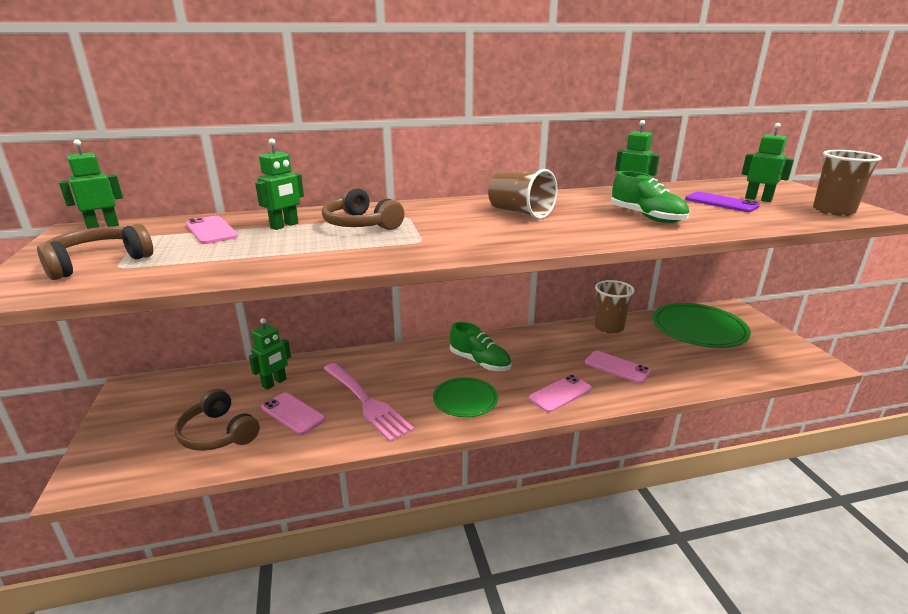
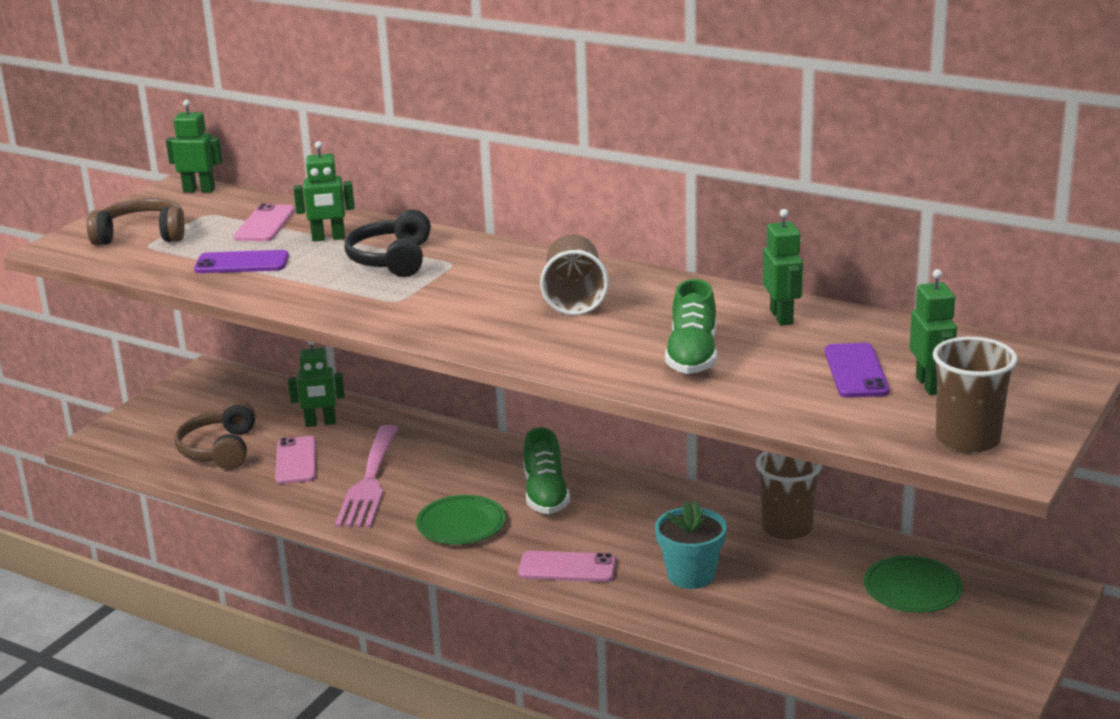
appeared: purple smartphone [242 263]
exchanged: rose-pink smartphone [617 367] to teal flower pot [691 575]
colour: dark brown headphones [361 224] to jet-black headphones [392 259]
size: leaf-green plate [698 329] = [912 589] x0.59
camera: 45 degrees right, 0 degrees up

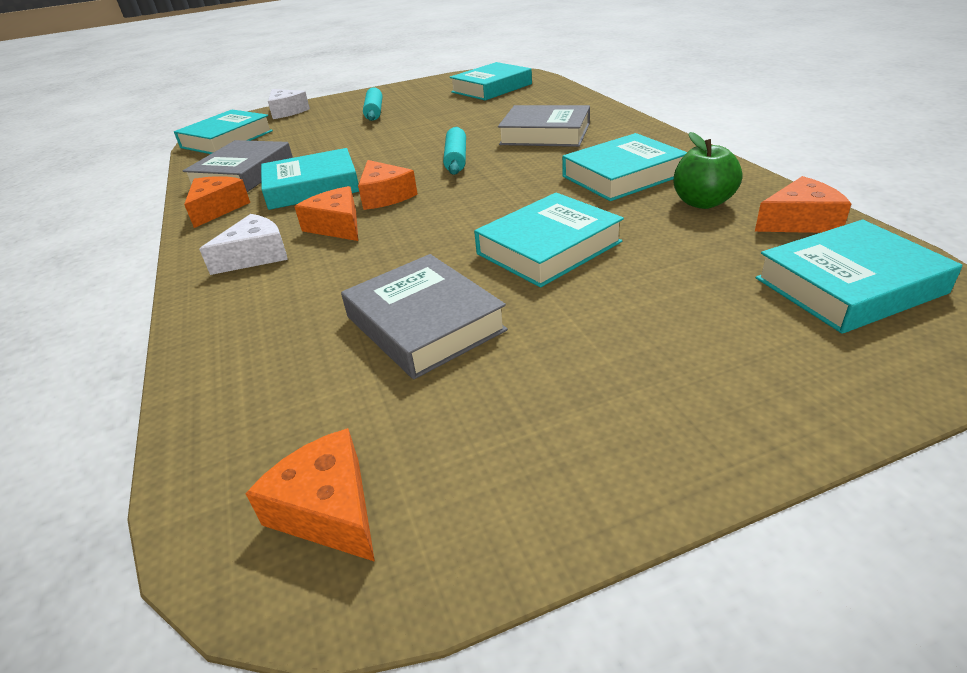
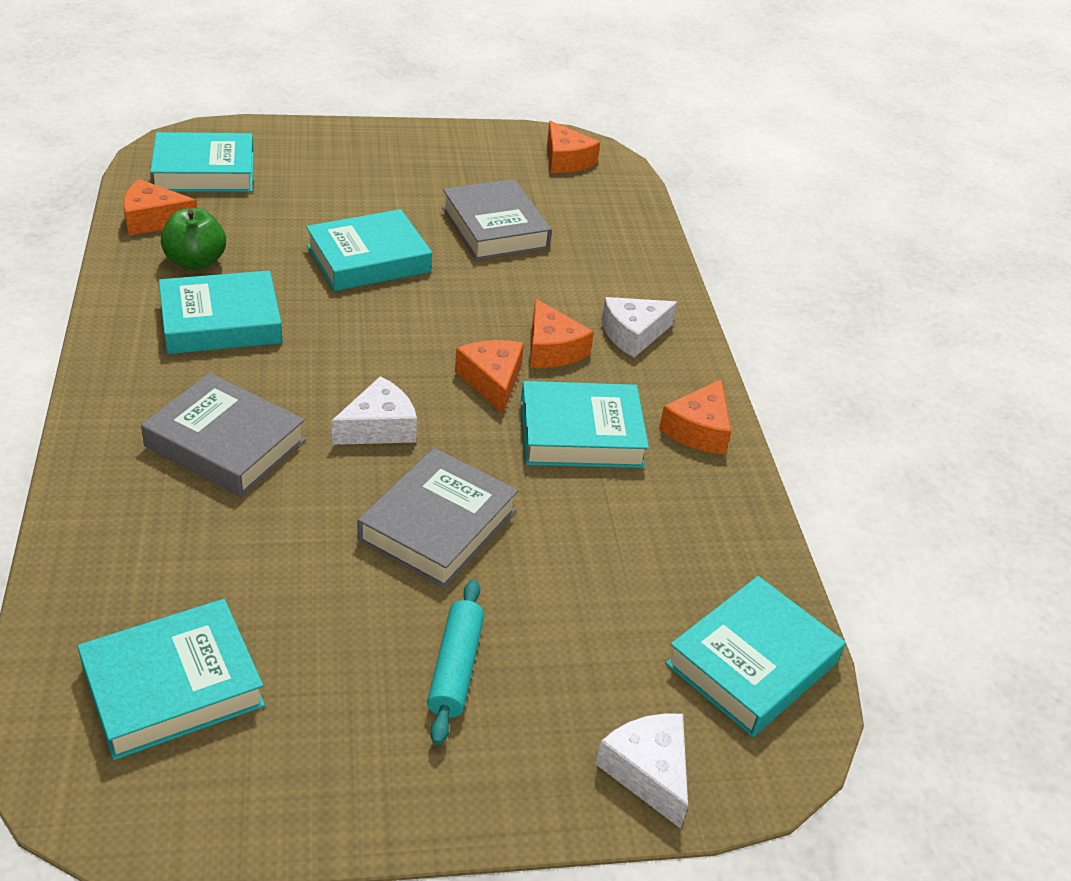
relocated: ash-grey hardback [243 174] to [438 525]
exchanged: teal pastry roller [456 159] to pure white piece of cheese [379 427]
camera: 175 degrees left, 5 degrees up

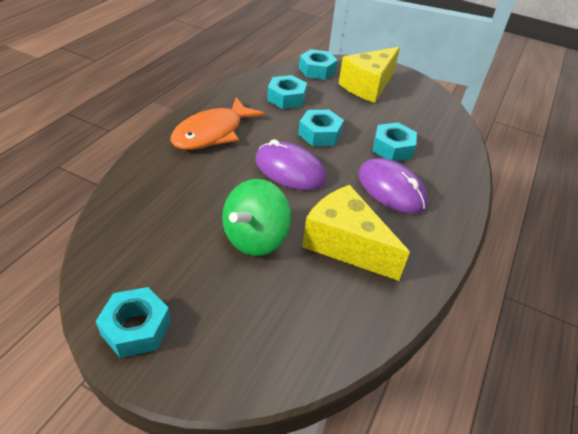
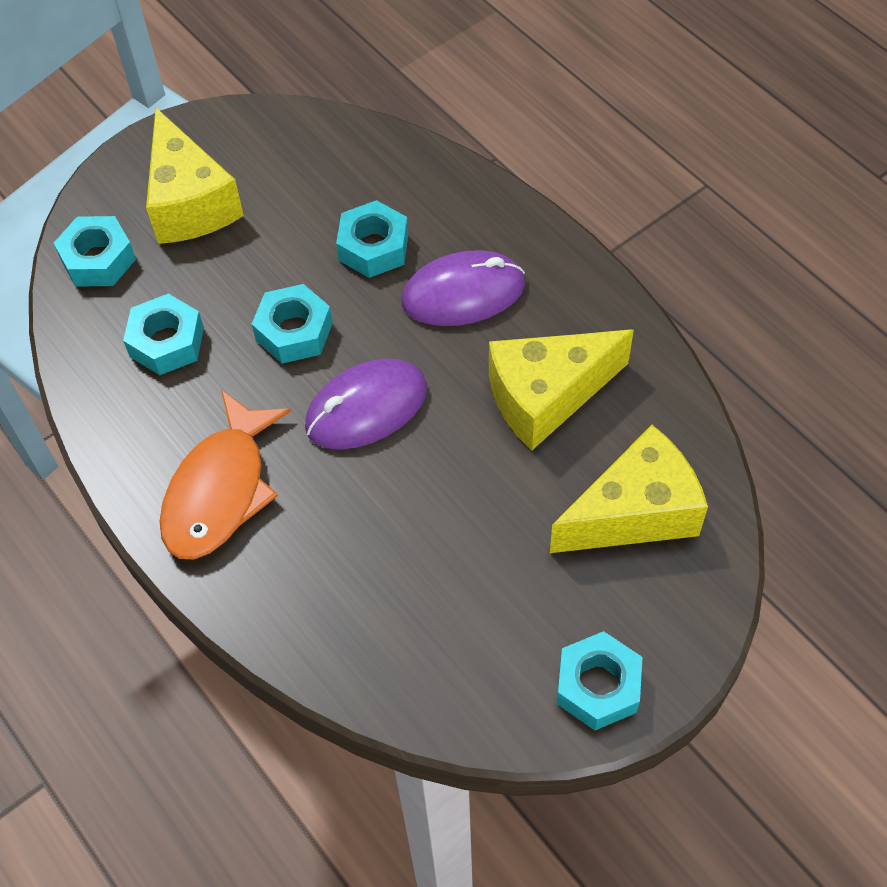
missing: leaf-green toy top [255 238]
appeared: bright yellow piece of cheese [634 512]
spun: orange-coloured fish [212 133] = [220 490] 45 degrees clockwise
camera: 60 degrees left, 15 degrees up

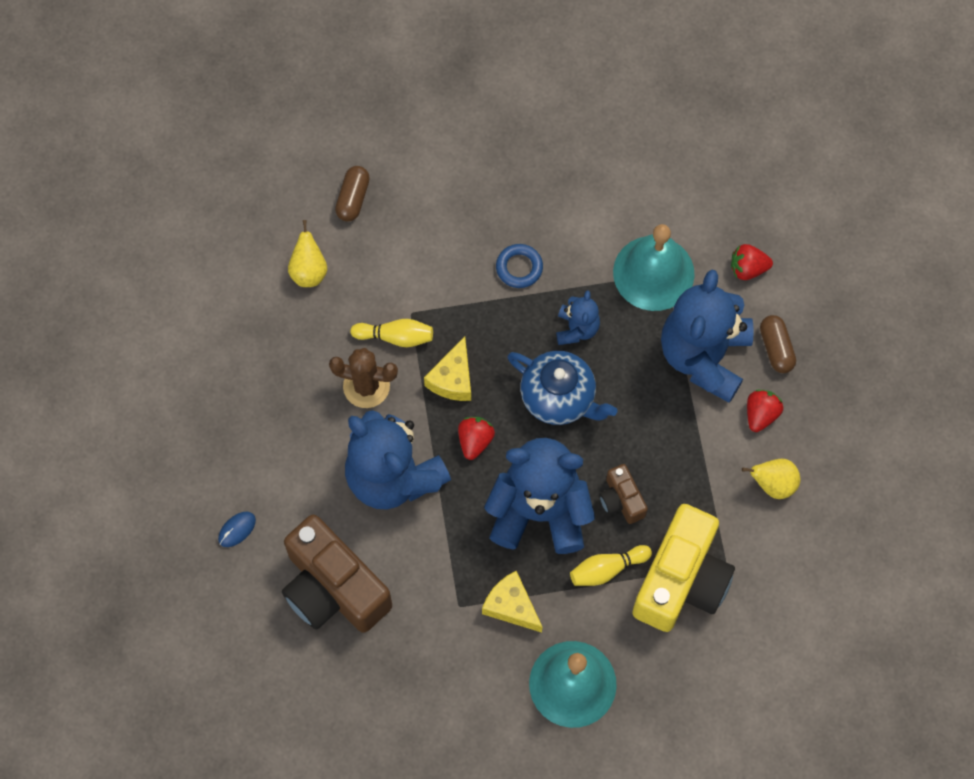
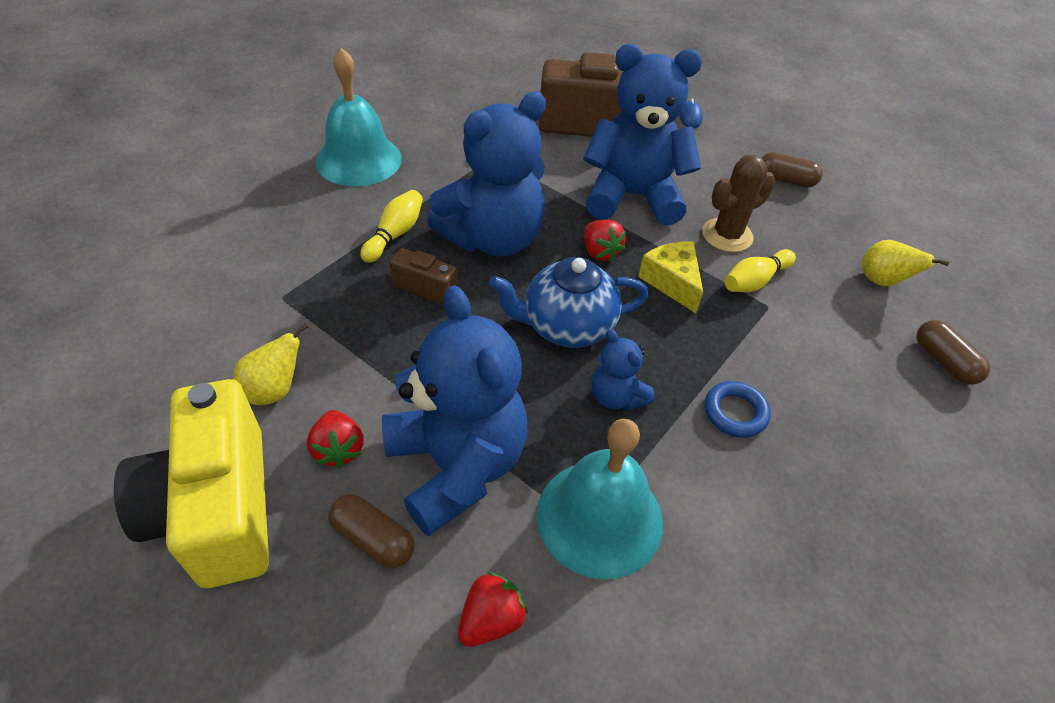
missing: bright yellow piece of cheese [511 606]
appeared: dark brown capsule [785 180]
relocated: bright yellow camera [681 580] to [218 508]
camera: 135 degrees right, 20 degrees down

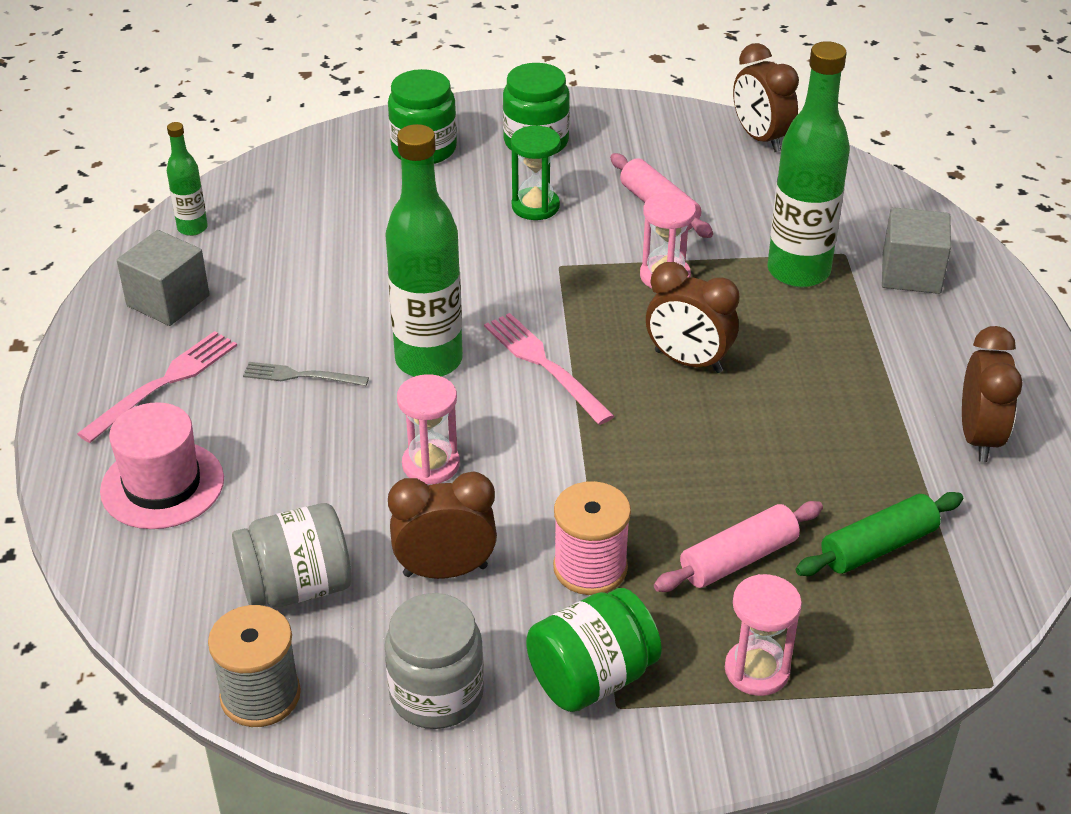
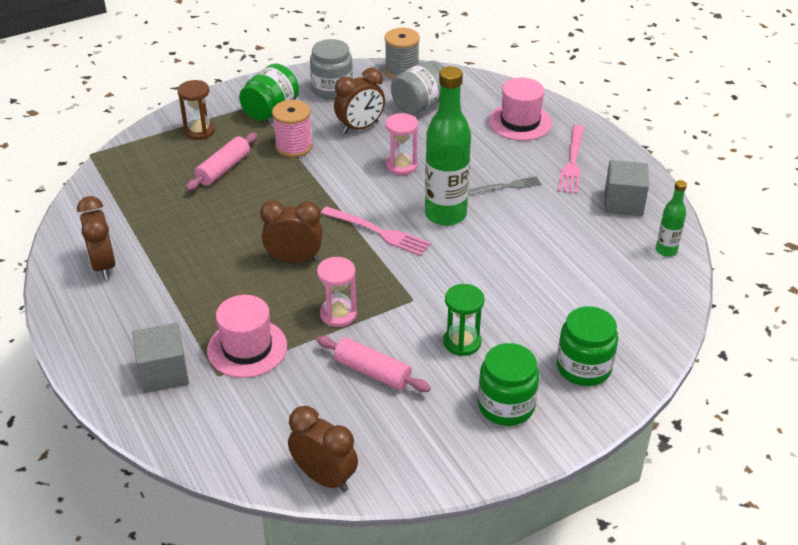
missing: leaf-green pastry roller [878 547]
exchanged: leaf-green flask [798 271] to rose-pink hat [247 348]
colour: rose-pink sandglass [757 670] to dark brown sandglass [199 131]
camera: 155 degrees right, 0 degrees up

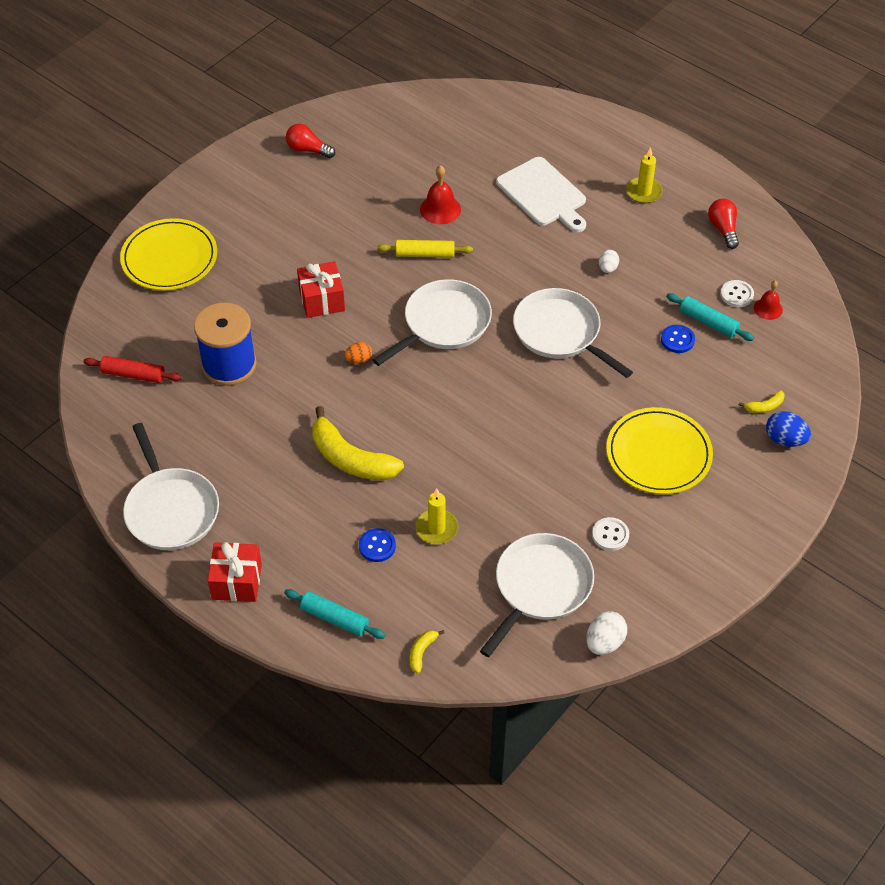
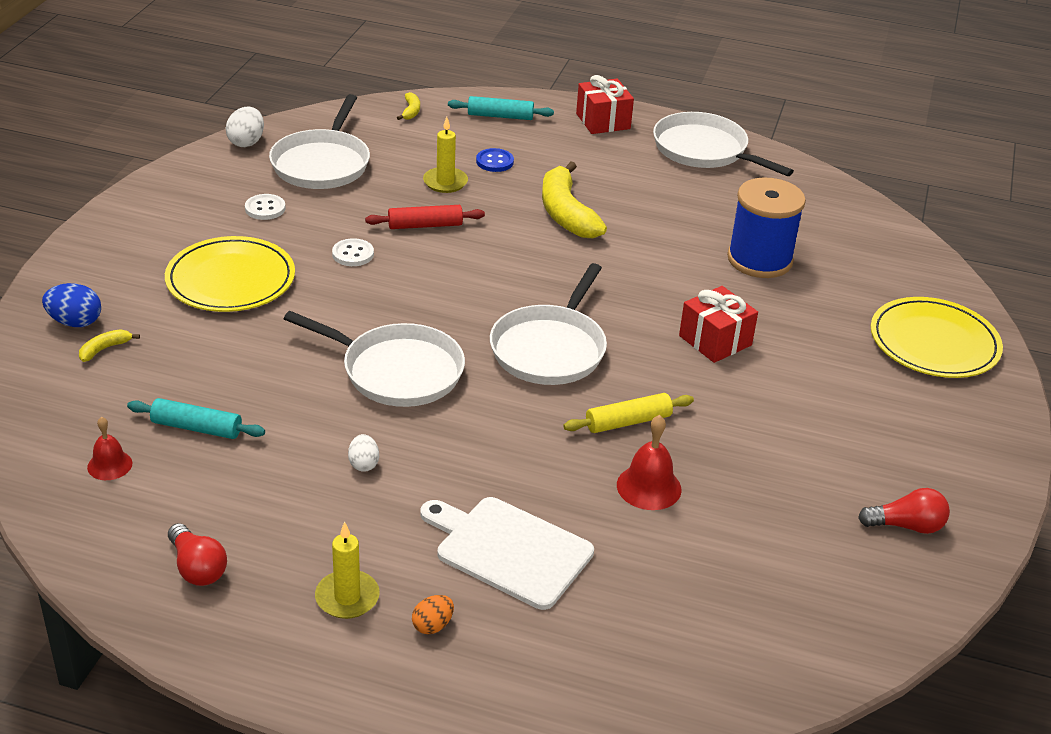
missing: royal blue shirt button [677 340]
relocated: red pastry roller [133 375] to [425 225]; orange-coloured toy egg [359 359] to [432 625]; pure white shirt button [736 295] to [353 254]
spun: bright yellow banana fruit [351 458] = [566 213] 120 degrees counterclockwise
camera: 155 degrees right, 15 degrees down

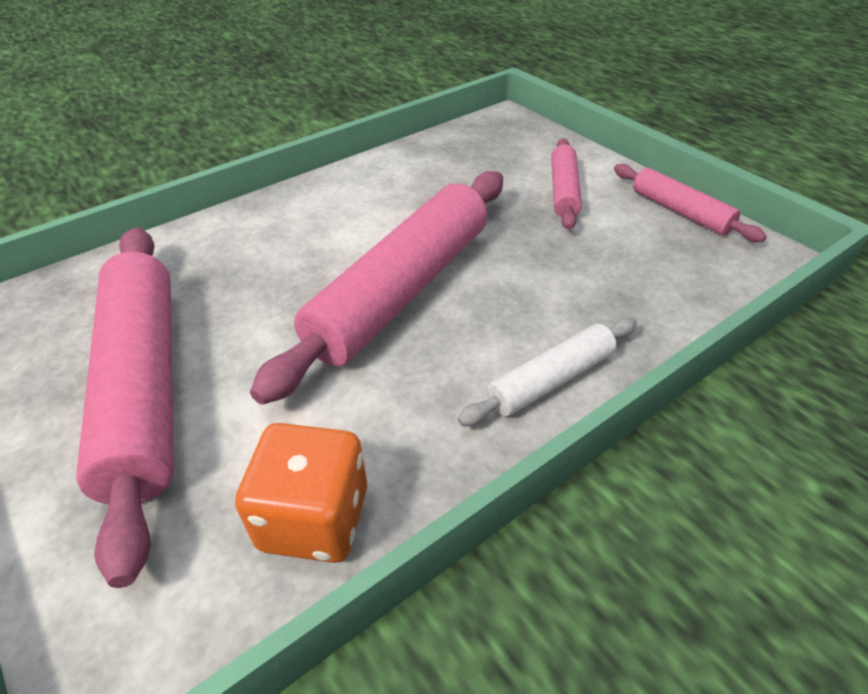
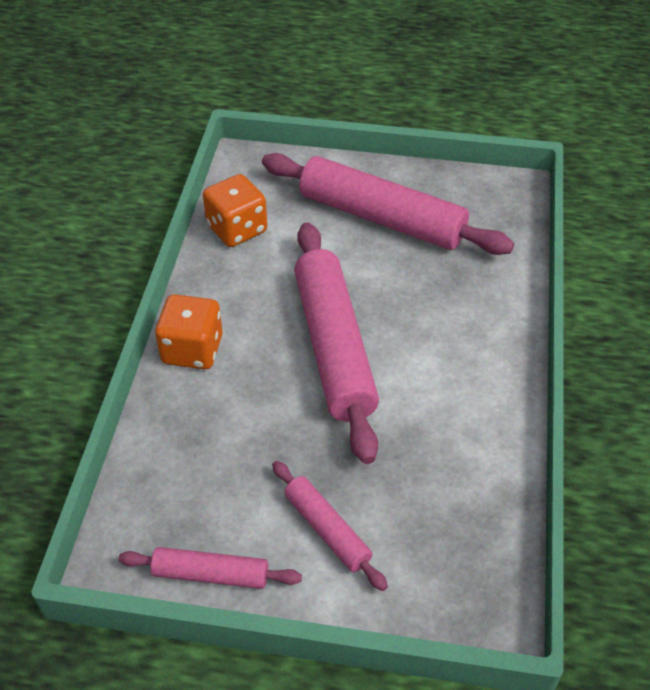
exchanged: pure white pastry roller [551 380] to orange-coloured dice [192 350]
camera: 135 degrees right, 5 degrees up

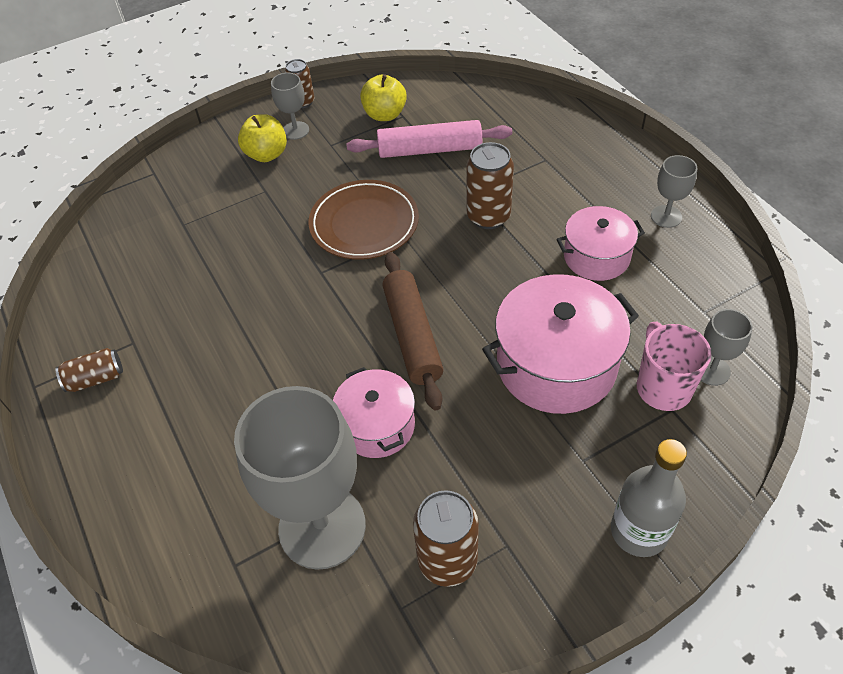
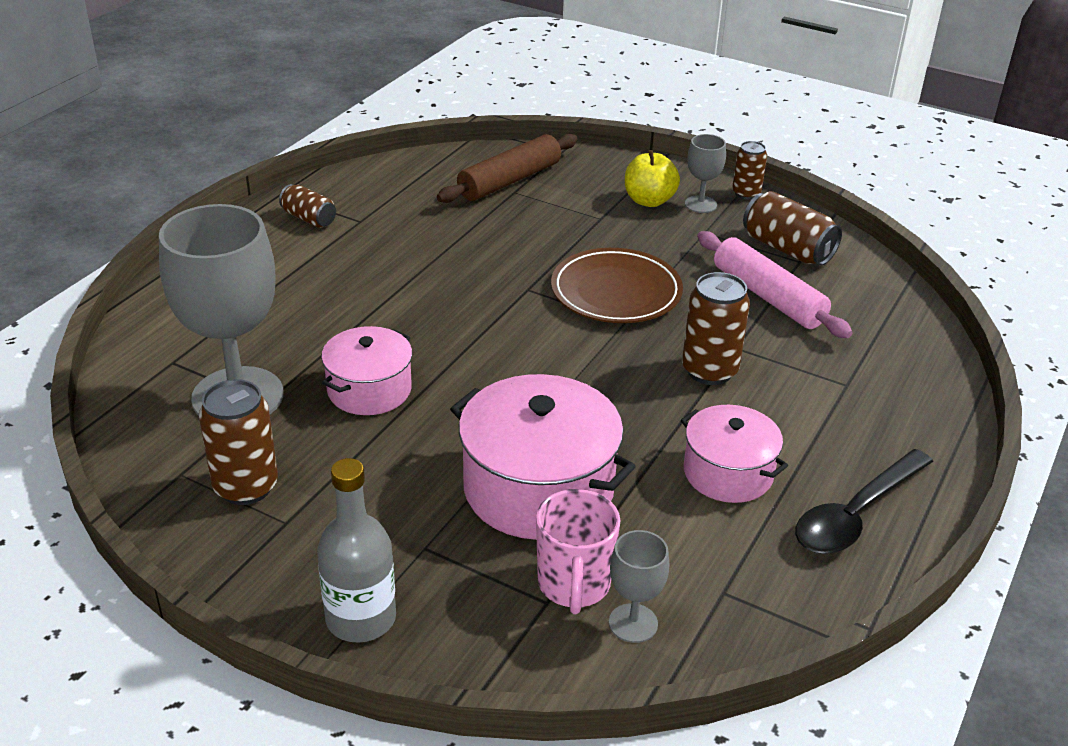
relocated: dark brown pastry roller [412 335] to [509 180]
exchanged: bright yellow apple fruit [385 114] to dark brown tin [787 249]; ash-grey chalice [666 216] to jet-black teaspoon [855 514]
spun: rose-pink coffee mug [663 387] = [573 585] 135 degrees clockwise
camera: 55 degrees right, 15 degrees down

